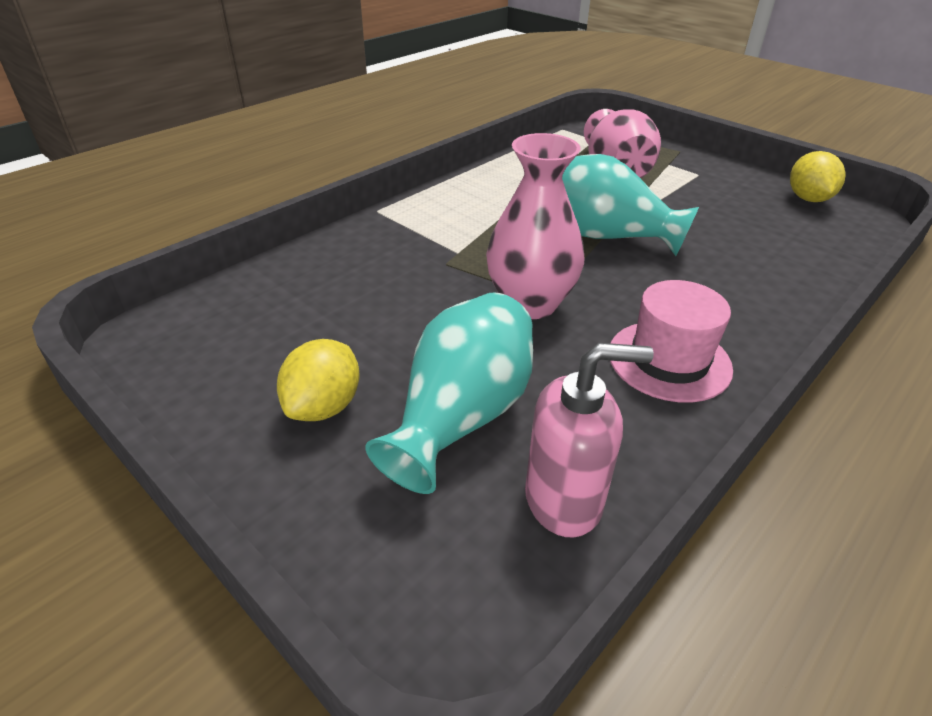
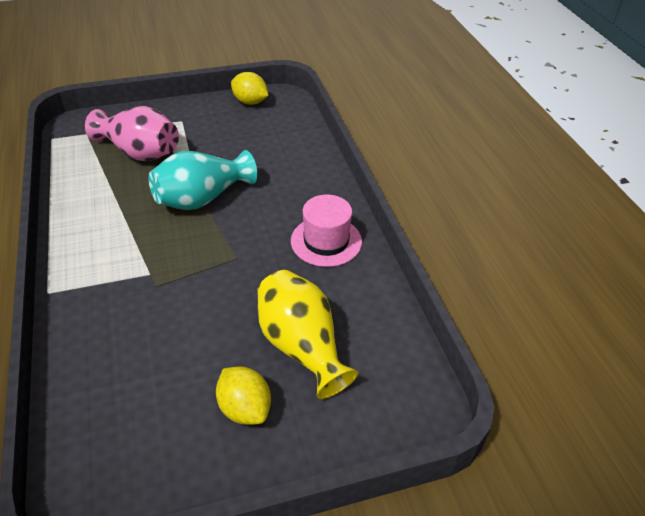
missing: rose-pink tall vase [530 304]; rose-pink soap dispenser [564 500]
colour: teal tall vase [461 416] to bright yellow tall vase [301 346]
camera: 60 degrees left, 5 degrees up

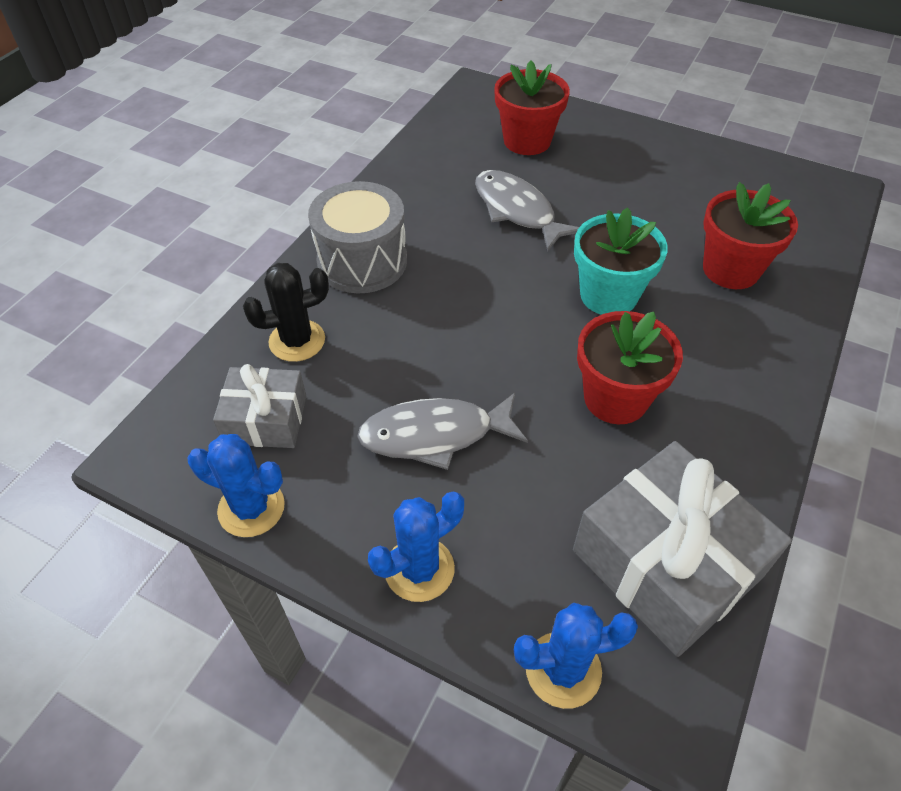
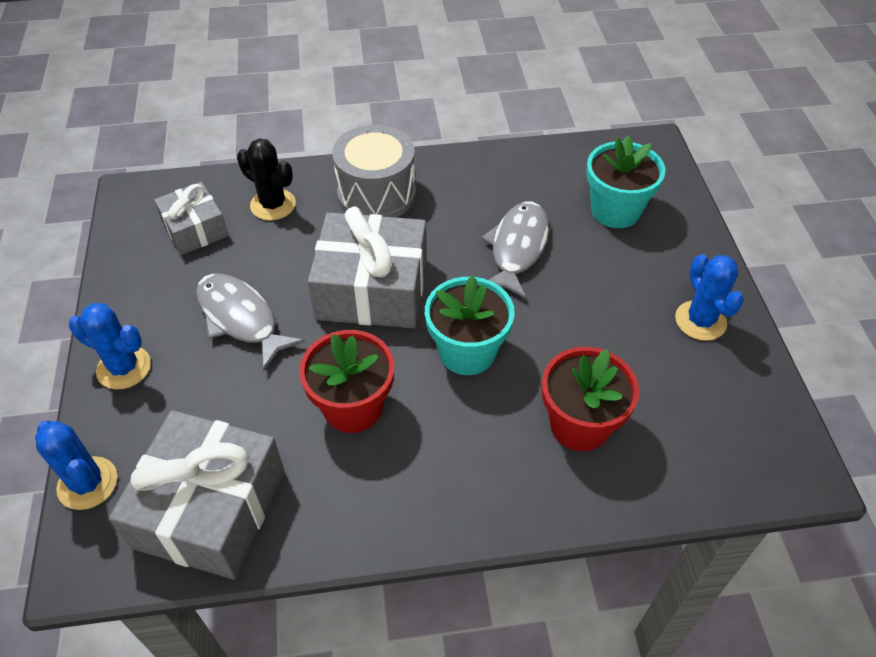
appeared: ash-grey gift [372 289]
relocated: royal blue prickly plant [251 508] to [700 321]
colour: red flower pot [527 141] to teal flower pot [615 211]
camera: 55 degrees right, 0 degrees up

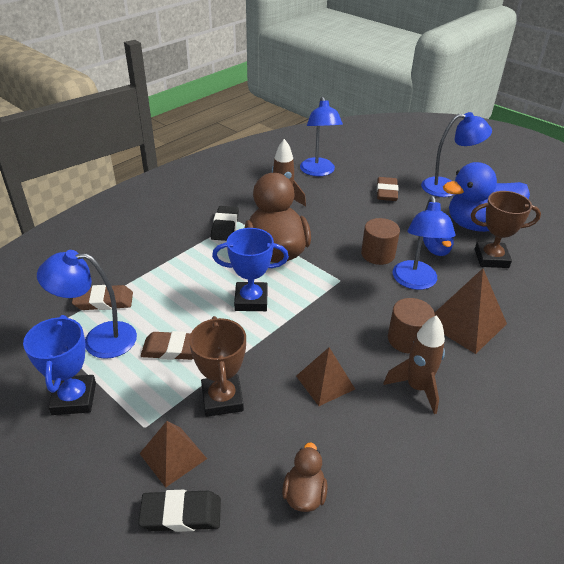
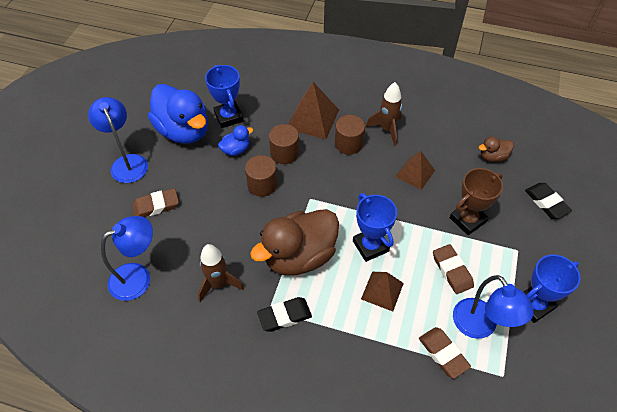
relocated: dark brown pyramid shape [173 456] to [382 291]
exchanged: royal blue lamp [415 282] to dark brown cylinder shape [284 153]
colour: dark brown prize cup [491 258] to royal blue prize cup [229 117]
camera: 115 degrees left, 15 degrees up

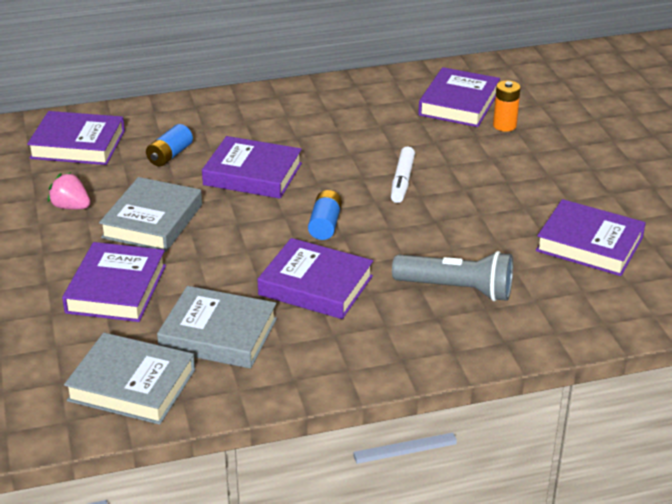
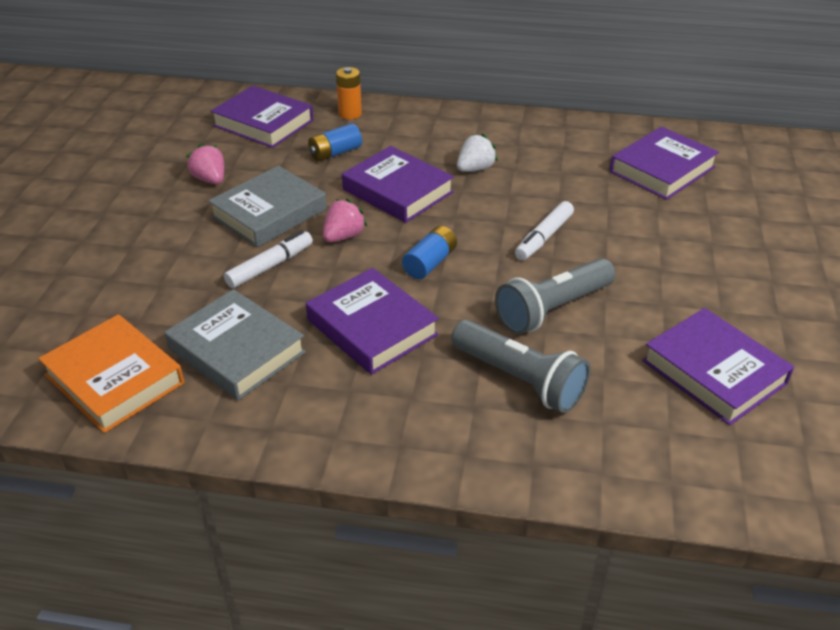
missing: purple hardback [116 289]
appeared: pure white marker pen [270 266]; rose-pink strawberry [343 236]; pure white strawberry [475 169]; ash-grey flashlight [552 309]
relocated: orange-coloured power cell [504 125] to [350 114]
colour: ash-grey hardback [132 385] to orange-coloured hardback [114 379]
camera: 25 degrees right, 5 degrees up

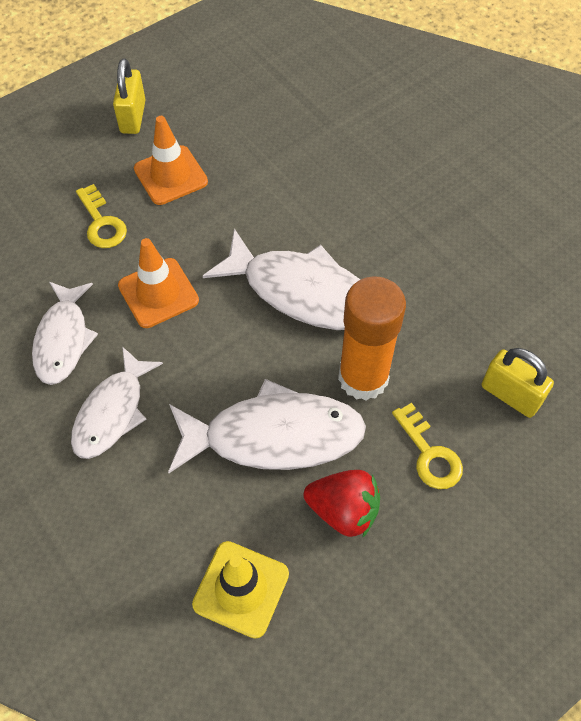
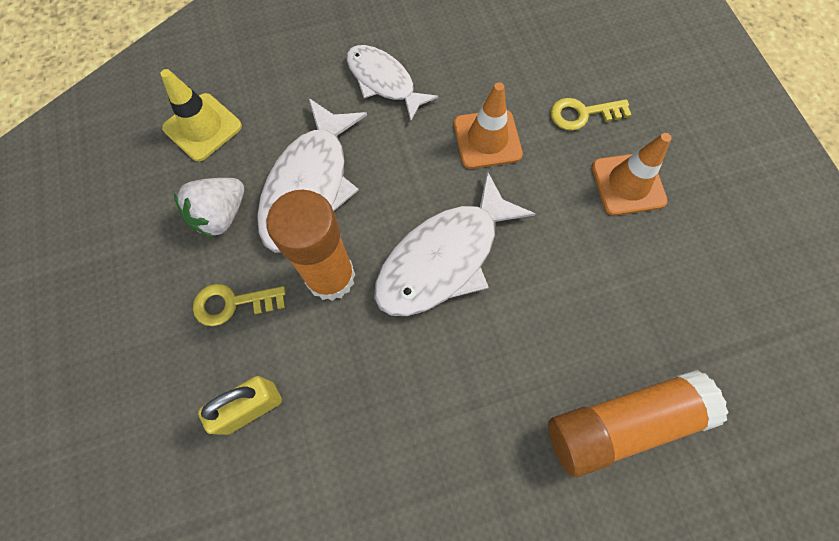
missing: pure white fish [63 340]; bright yellow padlock [133 117]
appeared: orange-coloured glue stick [622 423]
colour: red strawberry [343 511] to pure white strawberry [221 215]
camera: 110 degrees right, 10 degrees up

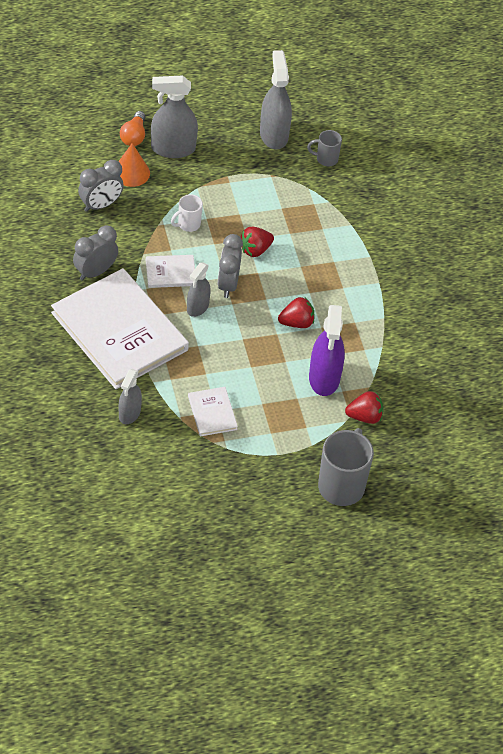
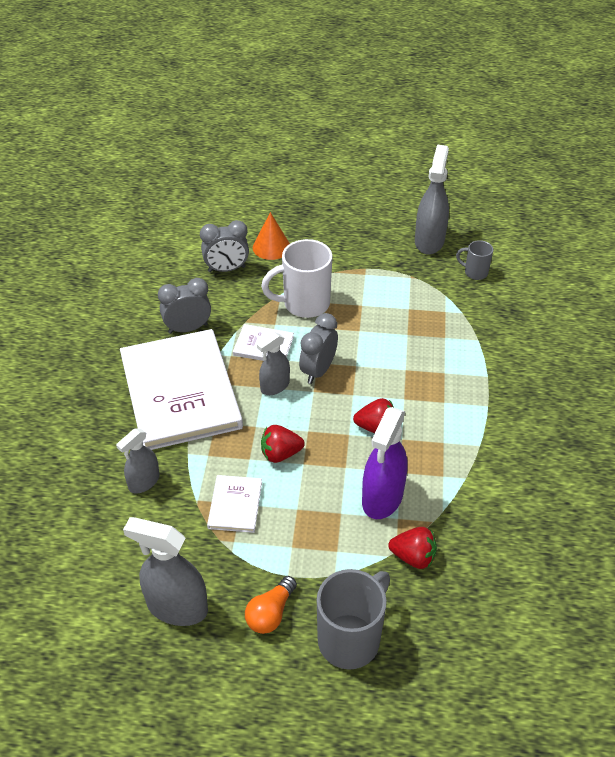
relocated: orange-coloured light bulb [134 136] to [270 613]; ash-grey spray cleaner [173 148] to [177 607]; red strawberry [255 250] to [280 454]
size: pure white coffee mug [188 224] = [304 304] x1.90
camera: 25 degrees right, 5 degrees down

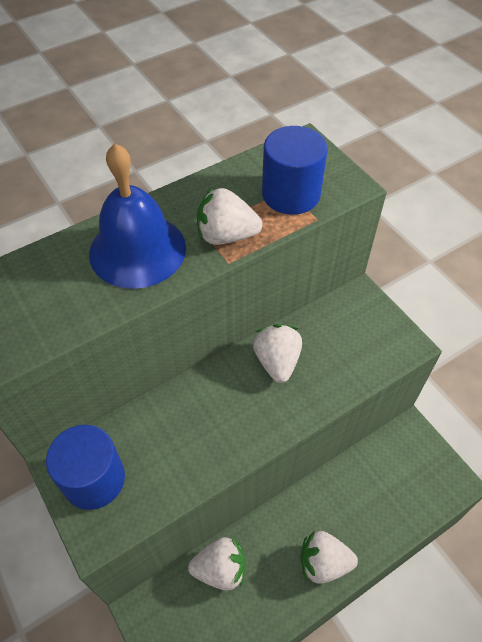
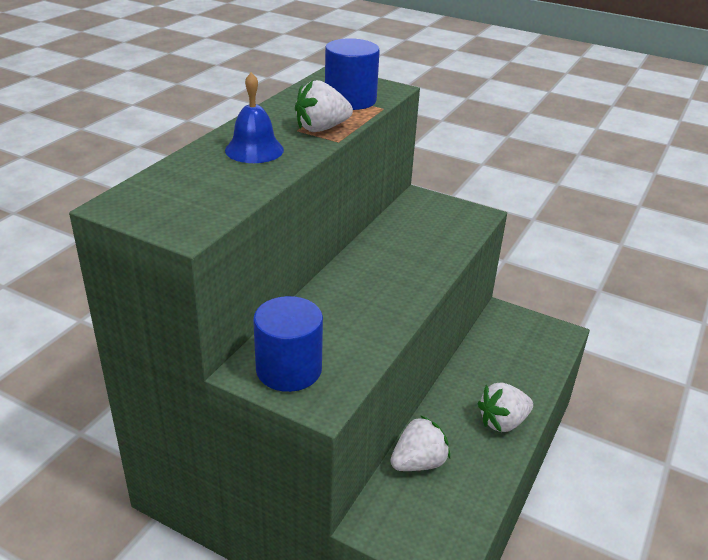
missing: pure white strawberry [277 361]
size: royal blue hand bell [137 250] = [254 150] x0.64
camera: 30 degrees left, 20 degrees down

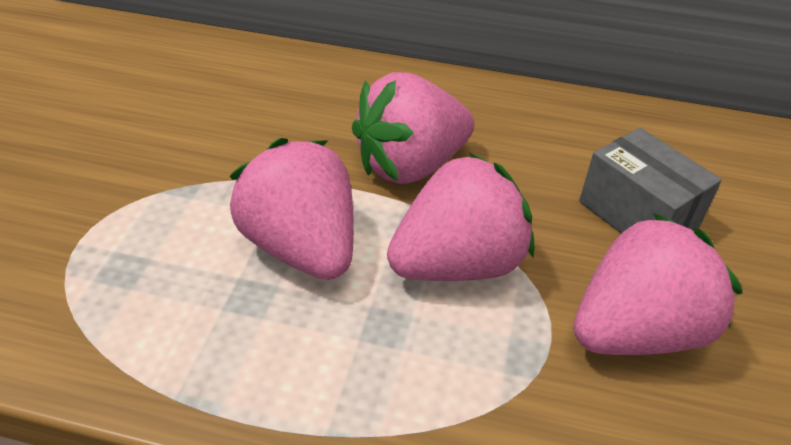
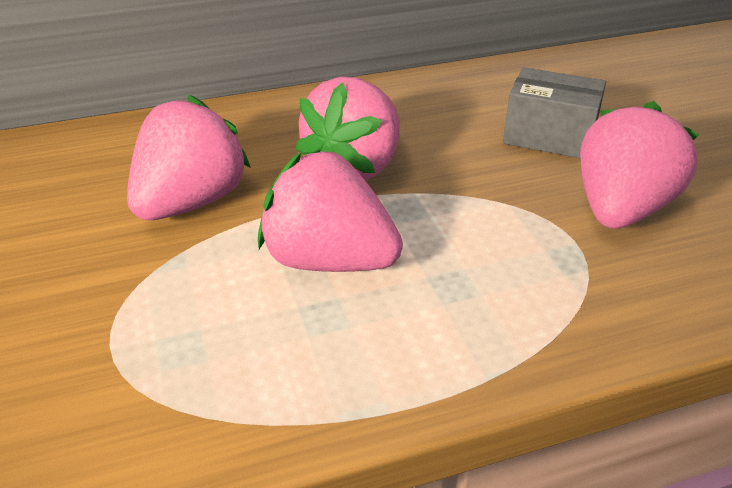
relocated: rose-pink strawberry [458 264] to [191 202]
camera: 30 degrees left, 5 degrees down

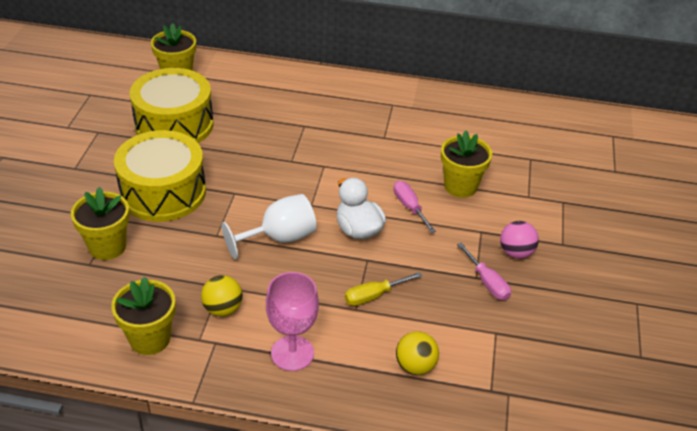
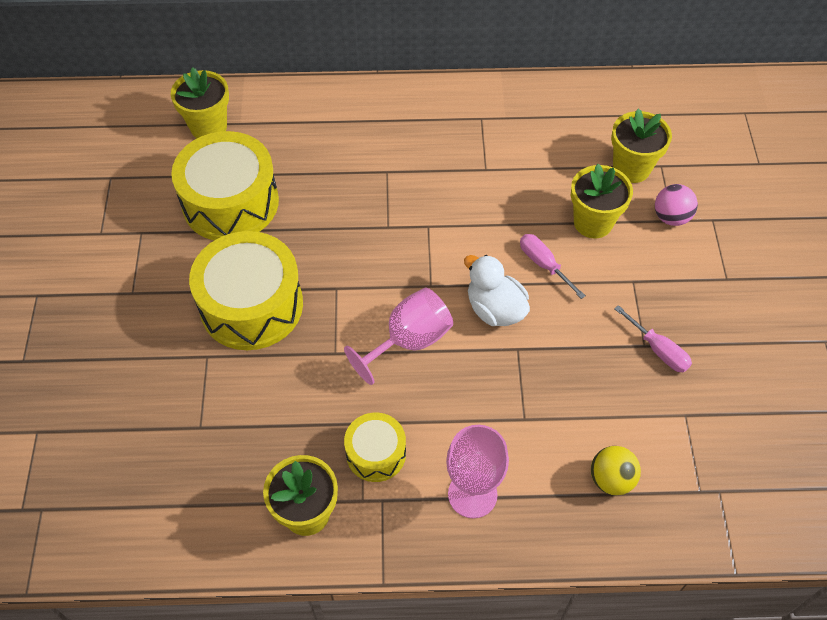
missing: bright yellow screwdriver [374 296]
relocated: bright yellow flower pot [107 247] to [631 168]; rose-pink sphere [516 252] to [671 217]
exchanged: bright yellow sphere [223 309] to bright yellow drum [376 453]
colour: pure white chalice [279 238] to rose-pink chalice [409 341]
camera: 10 degrees left, 15 degrees up

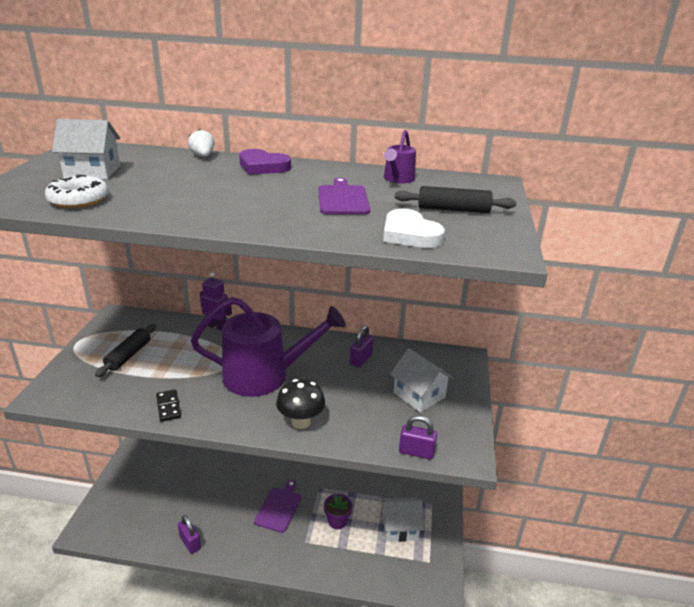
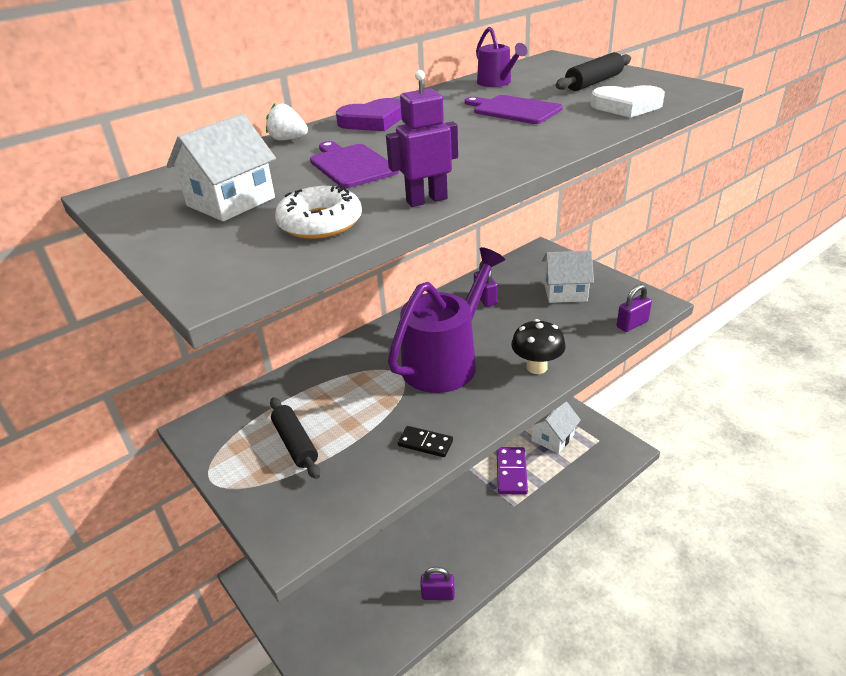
relocated: purple robot [217 326] to [426 200]; purple cutting board [279 508] to [351 165]
exchanged: purple flower pot [337 521] to purple domino [511 472]
camera: 45 degrees left, 5 degrees up

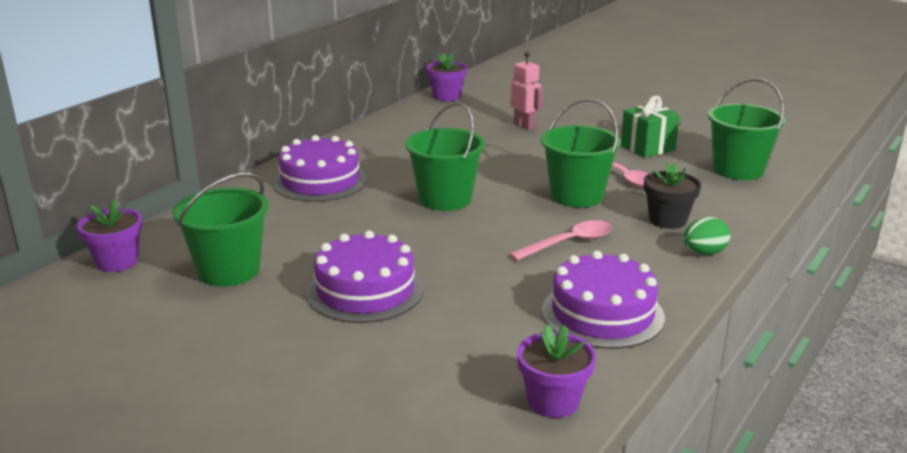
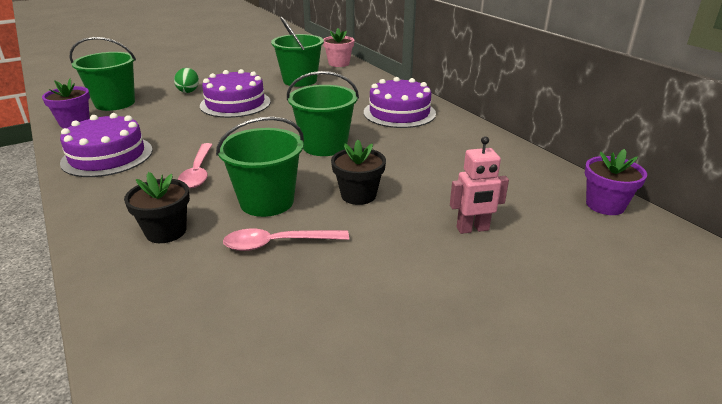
missing: leaf-green gift [647 148]
appeared: jet-black flower pot [358 195]
relocated: leaf-green toy egg [704 253] to [188 91]; leaf-green sand bucket [738 170] to [115 103]
colour: purple flower pot [117 262] to rose-pink flower pot [339 63]
camera: 115 degrees right, 5 degrees up

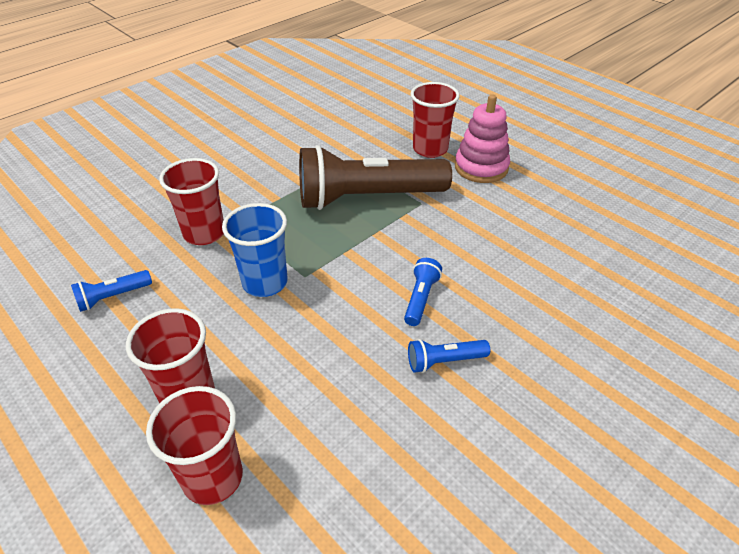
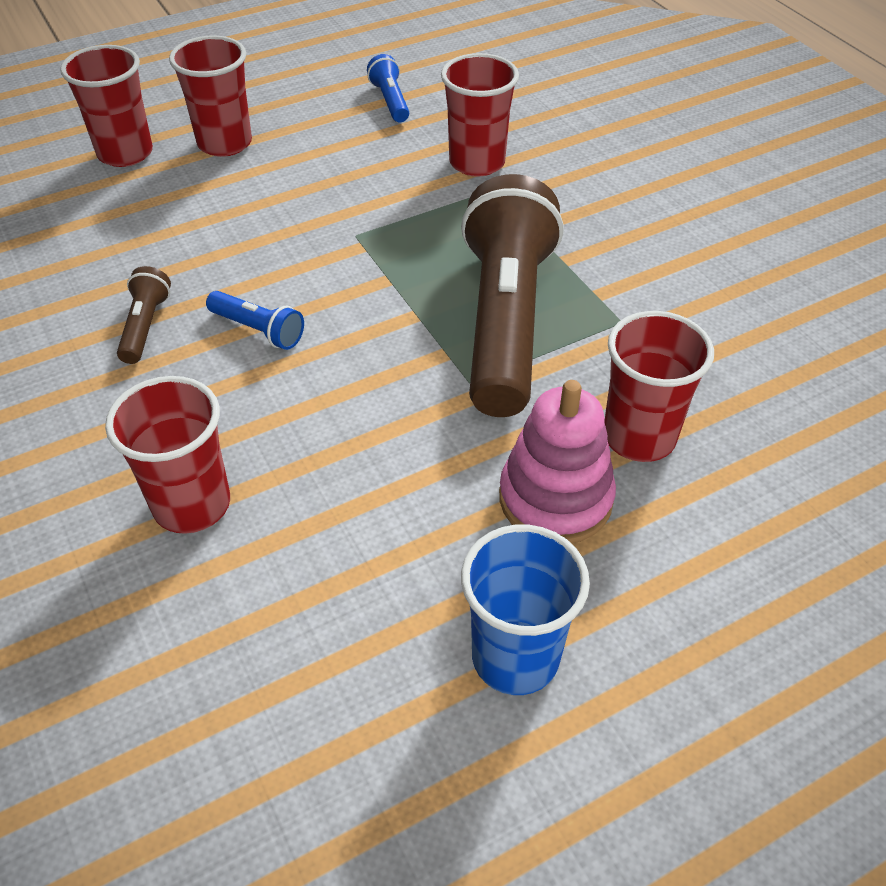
appeared: red beaker [192 504]
relocated: royal blue beaker [265 282] to [515 657]
colour: royal blue flashlight [444 361] to dark brown flashlight [145 326]
camera: 105 degrees right, 5 degrees up

